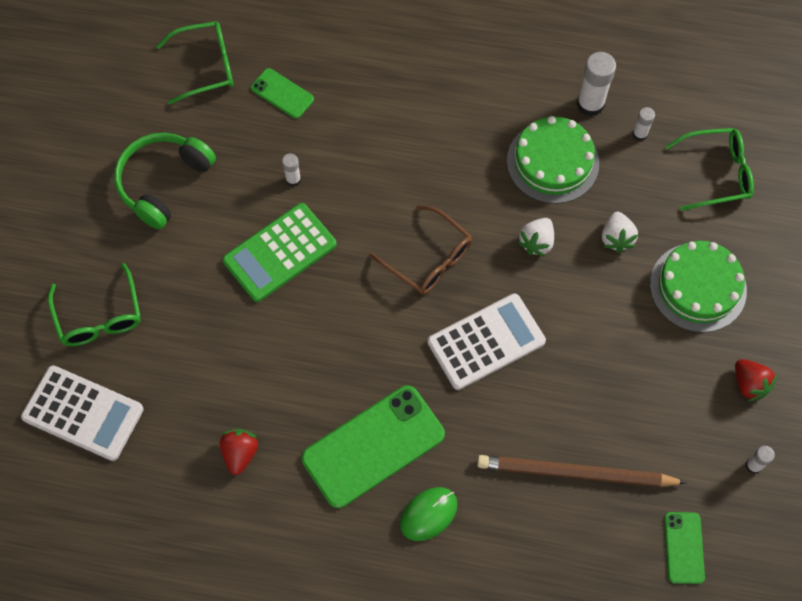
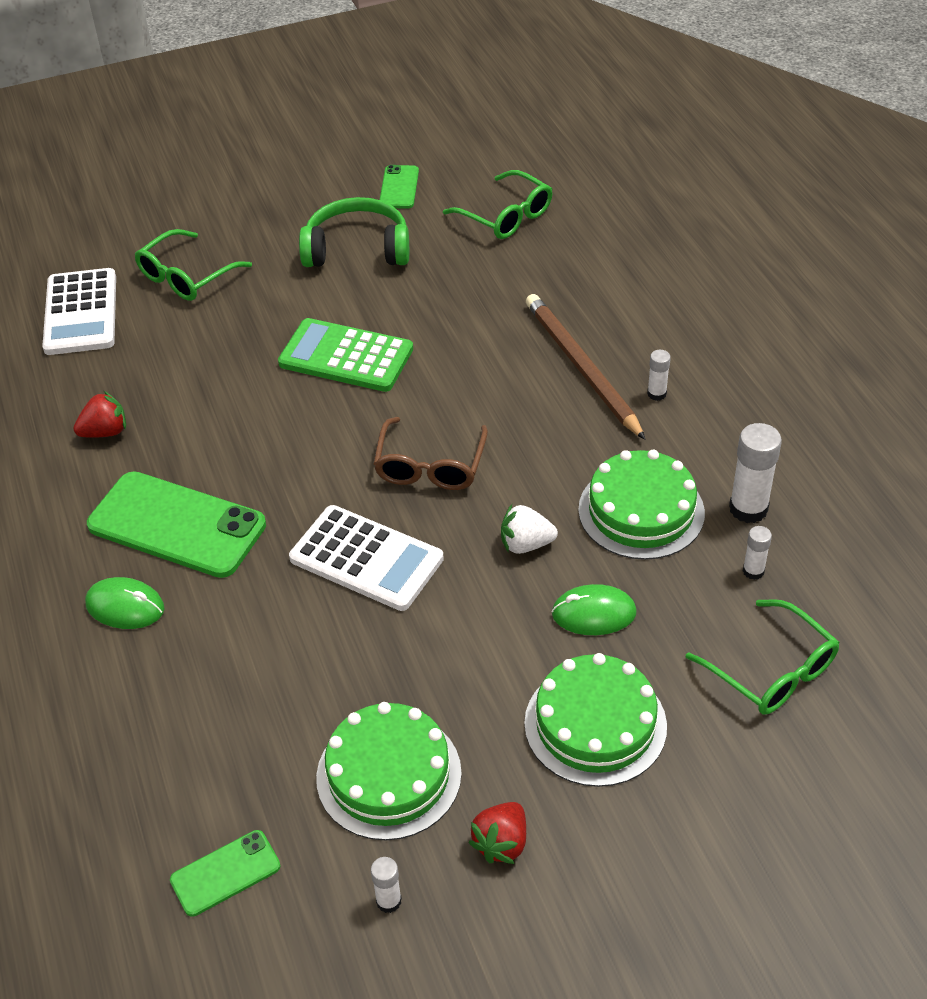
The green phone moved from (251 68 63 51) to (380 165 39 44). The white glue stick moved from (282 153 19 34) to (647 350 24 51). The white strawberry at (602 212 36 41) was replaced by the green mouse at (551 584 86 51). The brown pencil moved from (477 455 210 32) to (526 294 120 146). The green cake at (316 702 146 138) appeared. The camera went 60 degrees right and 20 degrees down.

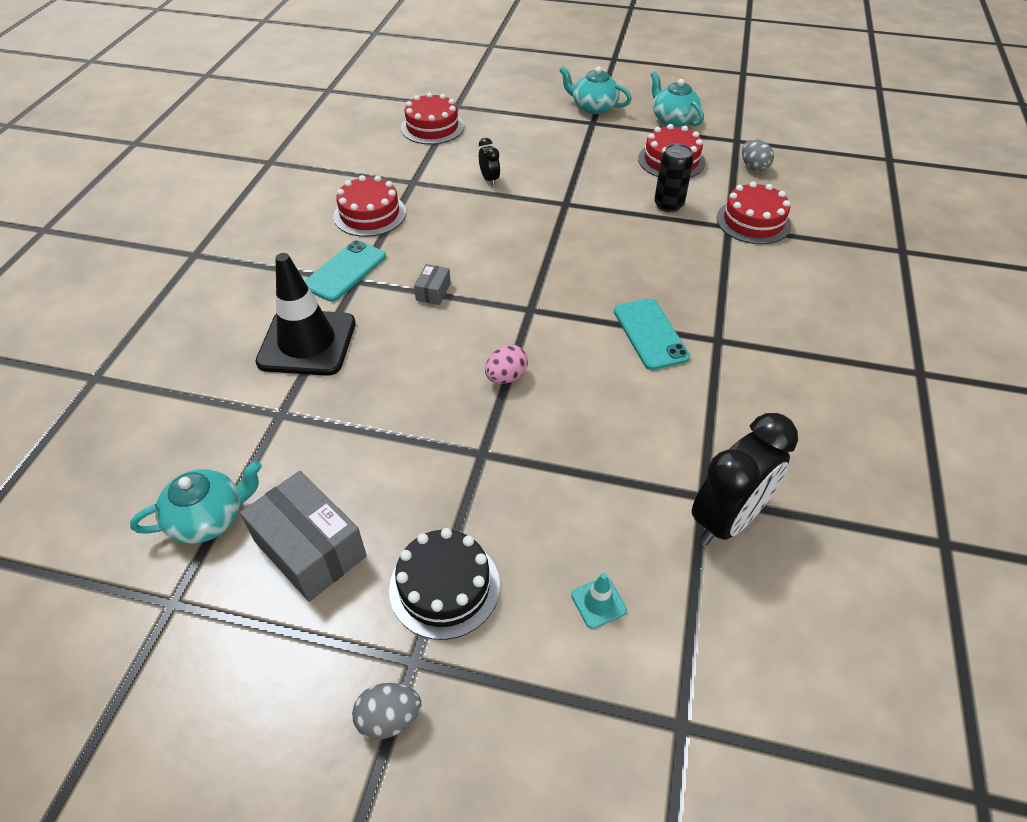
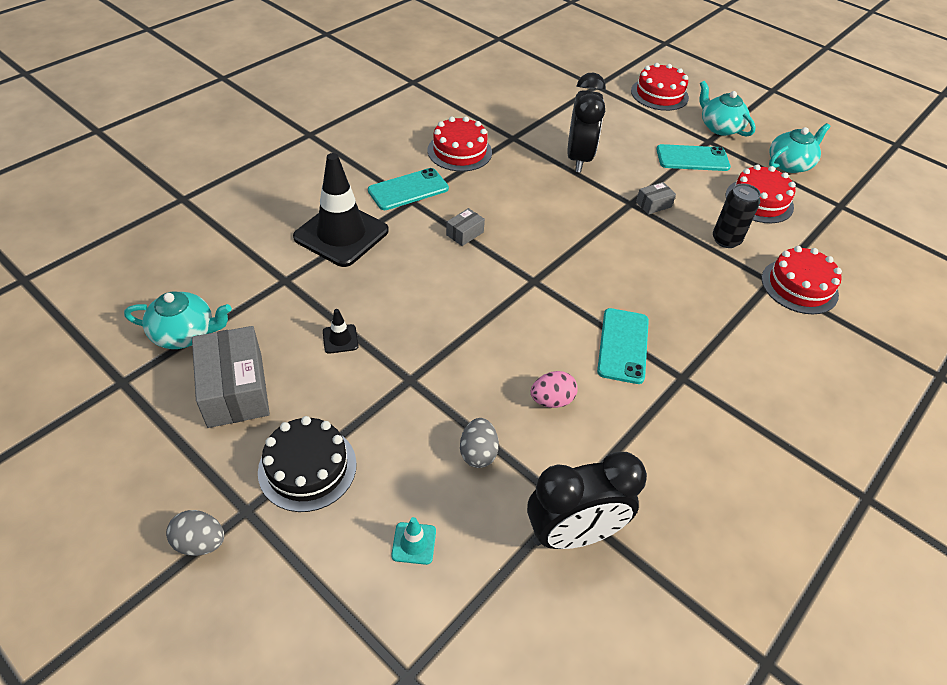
The turquoise teapot at (651 71 53 56) turned 60 degrees clockwise. The red cake moved from (401 92 63 53) to (631 63 58 48). The black clock at (479 138 21 48) changed to 2.14 times the size. The grey egg moved from (742 139 32 33) to (460 418 39 50). The pink egg moved from (485 344 43 40) to (530 371 48 37). The turquoise phone at (656 144 75 27) appeared. The grey box at (636 182 40 33) appeared. The black traffic cone at (323 309 35 45) appeared. The camera went 25 degrees right and 0 degrees up.

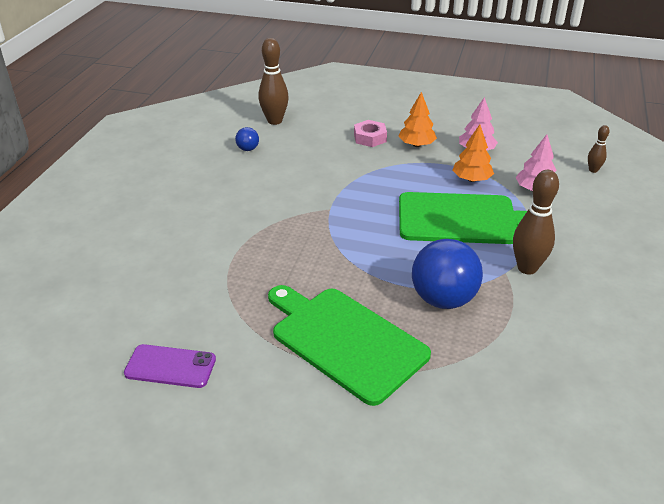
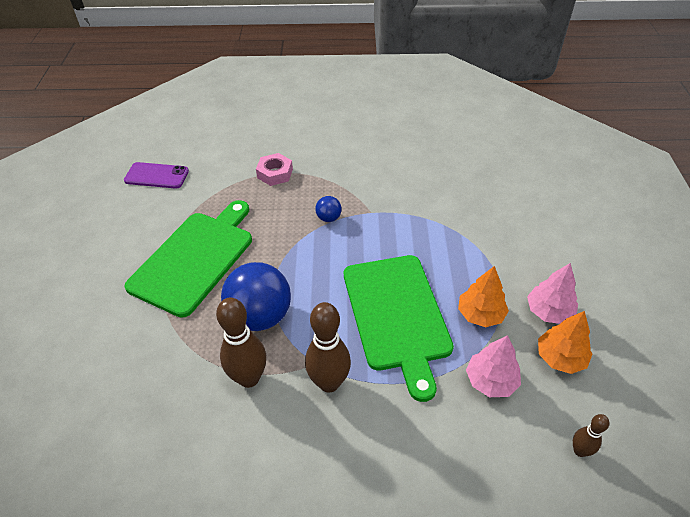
The brown bowling pin moved from (258 38 31 87) to (216 297 50 91). The orange tree moved from (398 92 39 55) to (538 311 54 63). The pink nut moved from (354 120 33 27) to (256 153 37 33). The blue ball moved from (235 127 24 24) to (315 196 27 26). The purple phone at (124 344 92 44) turned 75 degrees counterclockwise. The camera went 75 degrees right and 10 degrees up.

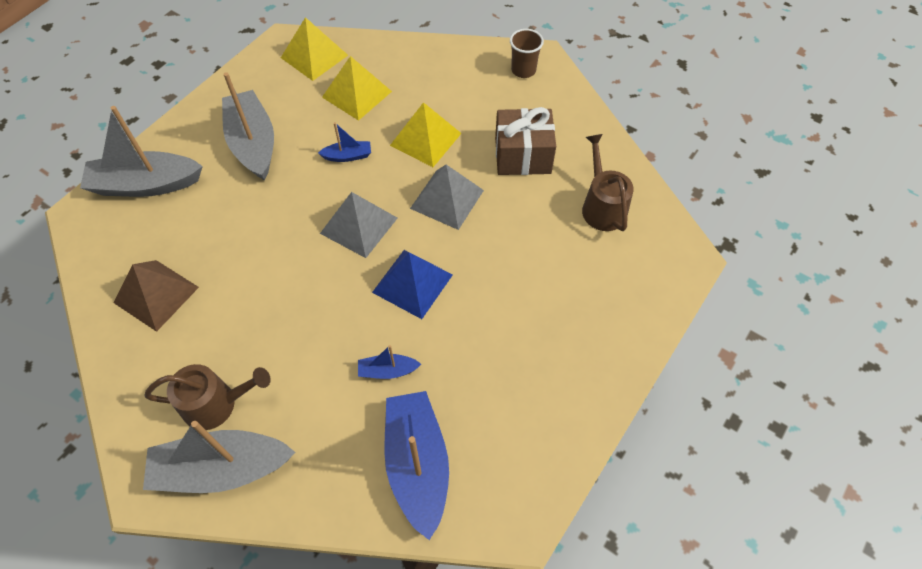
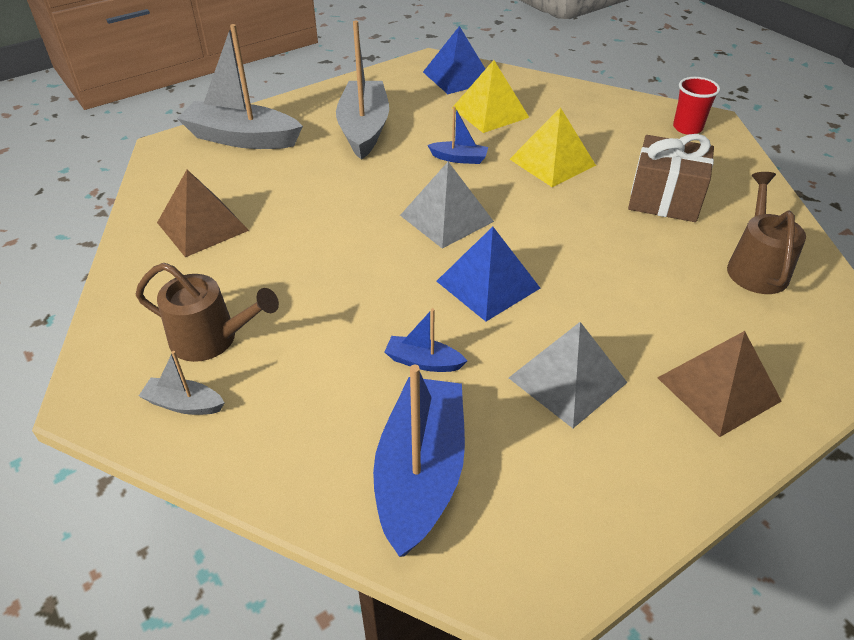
The yellow pyramid at (281 17 67 64) became the blue pyramid at (423 26 62 68). The brown cup at (510 29 34 49) became the red cup at (673 77 47 58). The grey pyramid moved from (410 165 74 65) to (509 322 119 106). The grey boat at (143 421 152 72) changed to 0.47 times the size. The brown pyramid at (657 331 125 106) appeared. The camera went 20 degrees right and 15 degrees down.

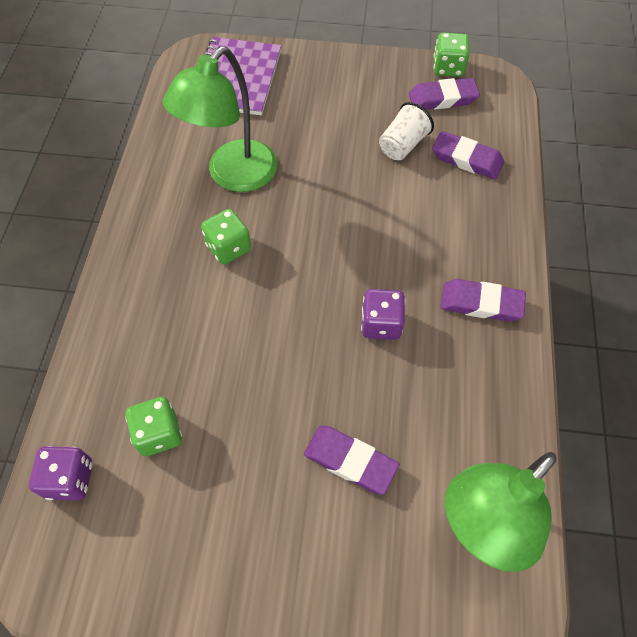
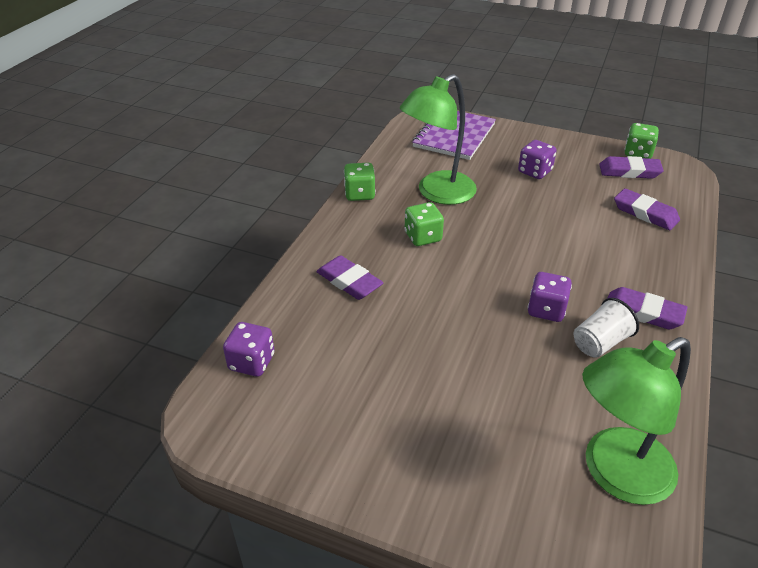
The white cup moved from (379 102 55 58) to (573 298 66 60). The green dice moved from (125 397 57 59) to (344 163 32 38). The purple eraser moved from (304 426 95 69) to (316 255 68 45). The purple dice at (518 140 39 39) appeared. The camera went 15 degrees right and 20 degrees down.

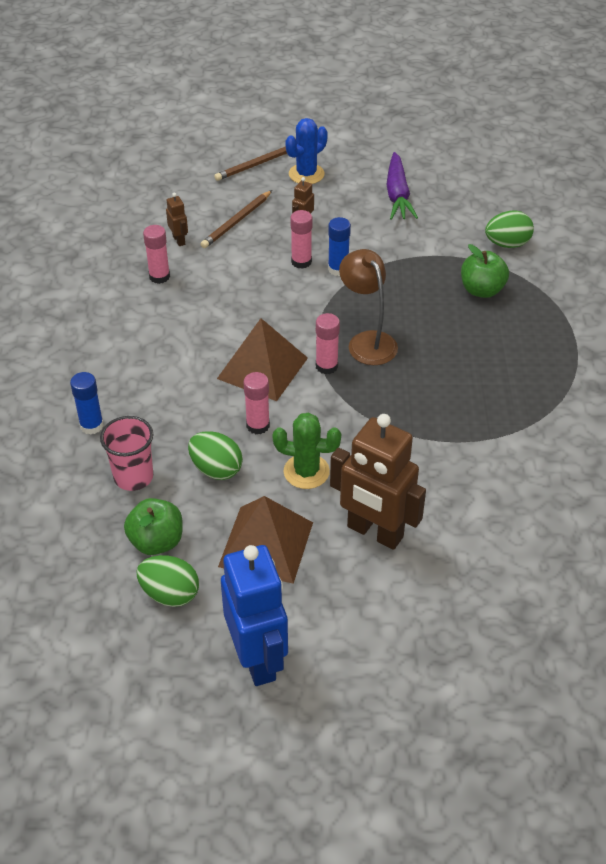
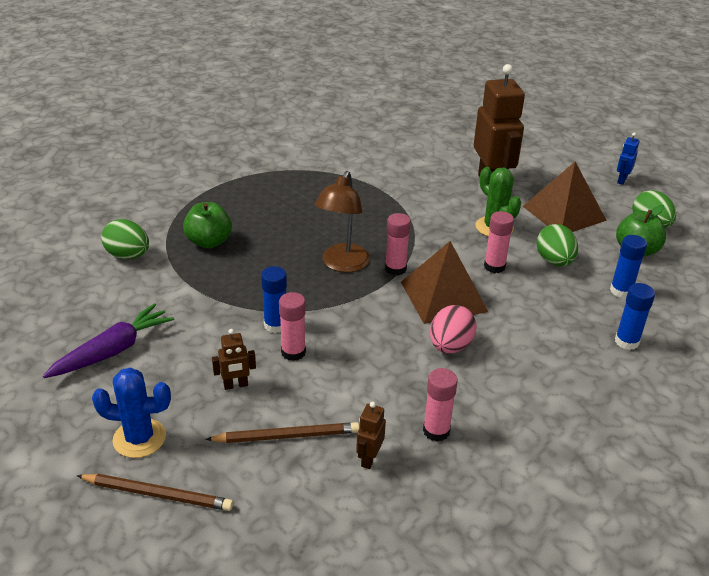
The pink cup at (100 416 53 75) was replaced by the blue glue stick at (610 235 37 63). The blue robot at (221 545 67 141) changed to 0.43 times the size. The pink egg at (430 305 47 48) appeared. The camera went 135 degrees left and 10 degrees down.

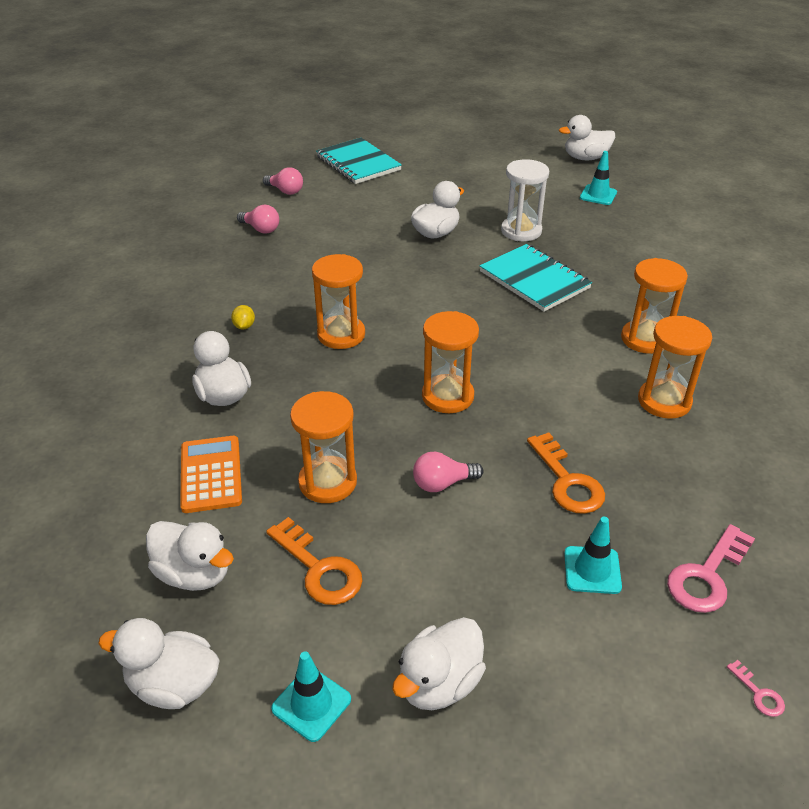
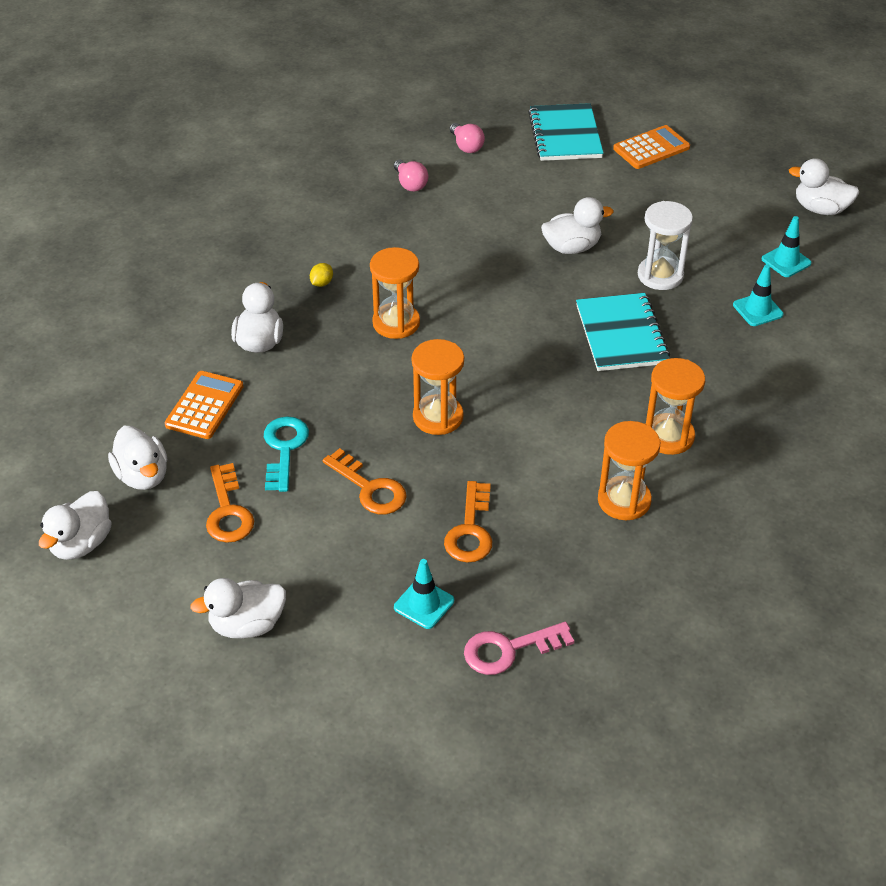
The orange hourglass at (290 391 67 112) was replaced by the turquoise key at (264 416 45 76). The pink light bulb at (413 452 71 40) was replaced by the orange key at (323 448 84 66). The white duck at (98 618 122 91) turned 105 degrees counterclockwise. The turquoise traffic cone moved from (271 651 80 91) to (733 264 51 62). The pink key at (727 660 58 57) disappeared. The orange calculator at (613 125 77 44) appeared. The camera went 30 degrees right and 5 degrees up.

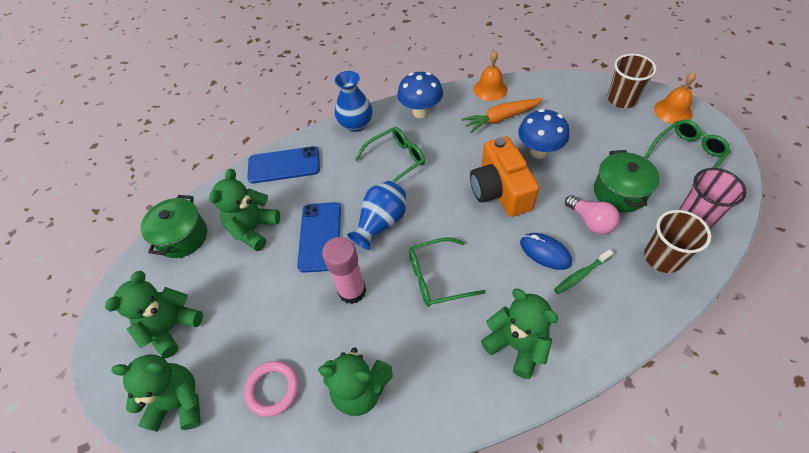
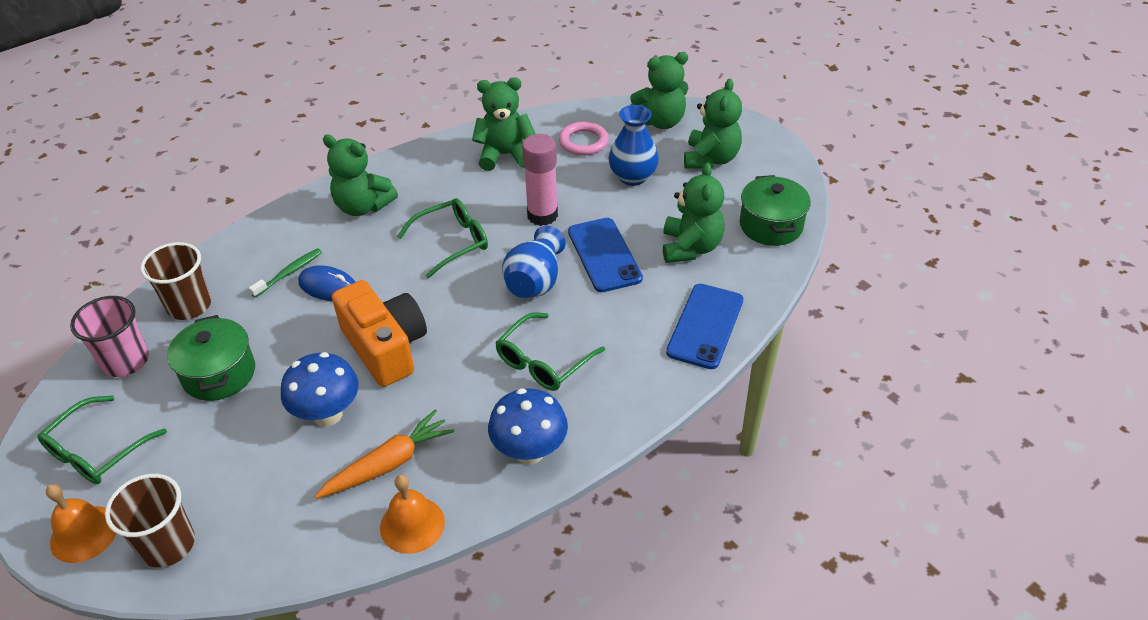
The blue vase moved from (335 71 37 61) to (608 105 51 81). The blue phone at (247 146 73 37) turned 45 degrees counterclockwise. The pink light bulb at (565 195 55 39) disappeared. The camera went 160 degrees right and 10 degrees down.

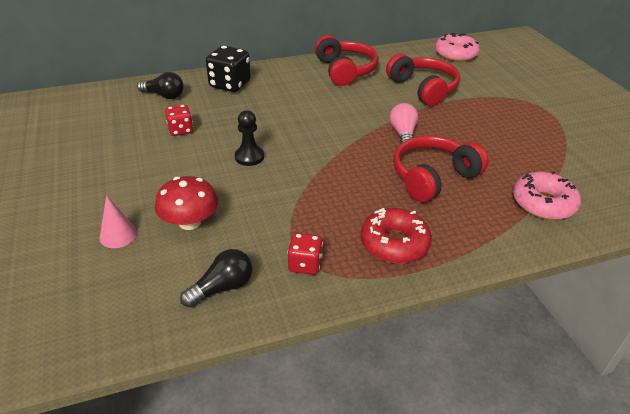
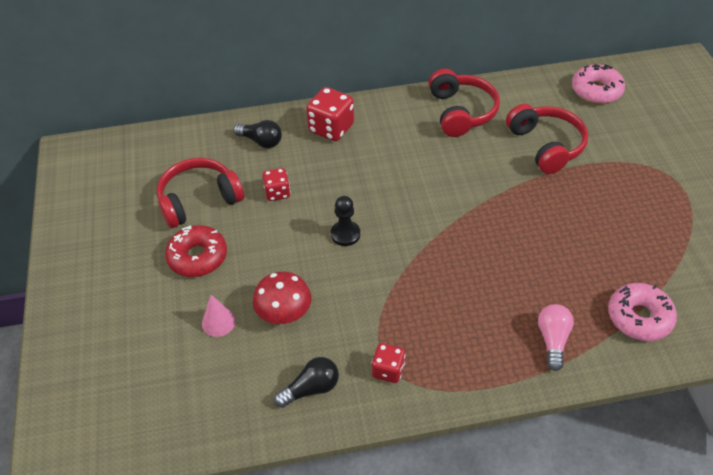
The black dice at (206 46 45 46) became the red dice at (306 87 48 54). The pink light bulb moved from (390 103 28 40) to (538 304 36 67). The red headphones moved from (393 136 96 66) to (157 158 87 70). The red donut moved from (361 208 71 55) to (165 225 62 52). The camera went 10 degrees right and 10 degrees up.

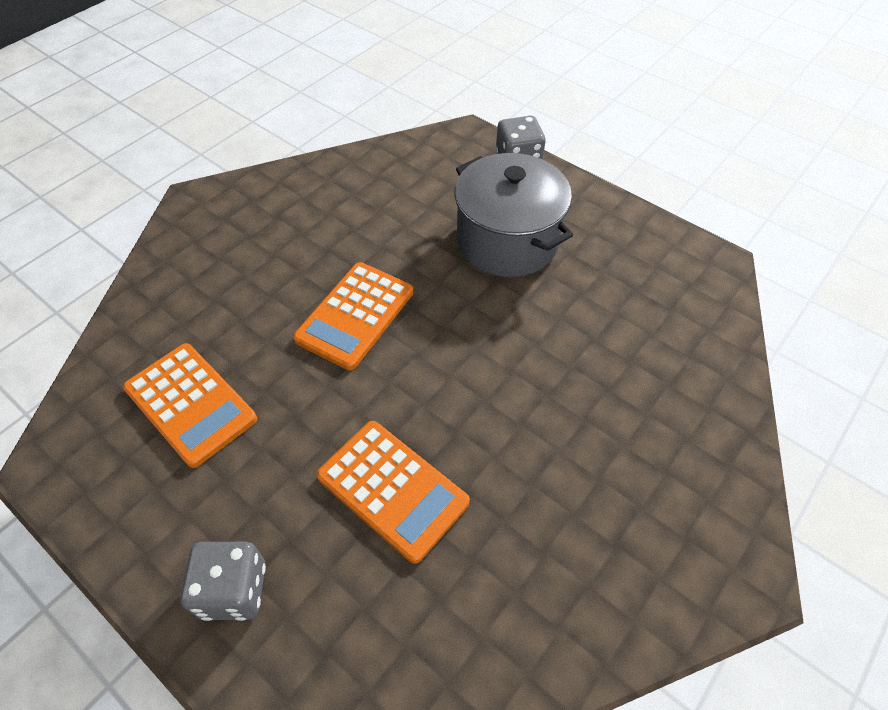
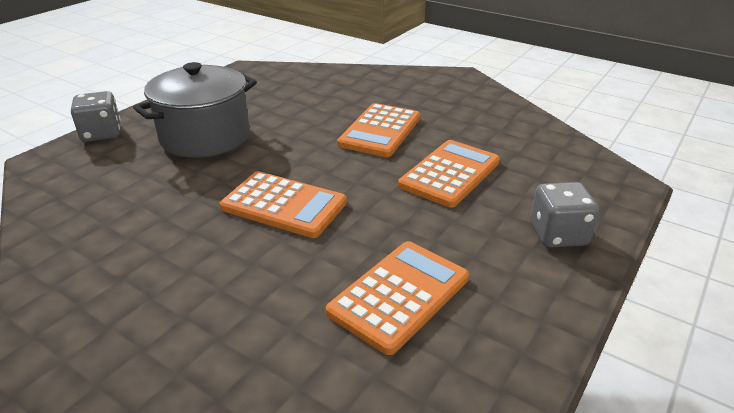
The orange calculator at (337 103 83 54) appeared. The camera went 95 degrees left and 20 degrees down.

